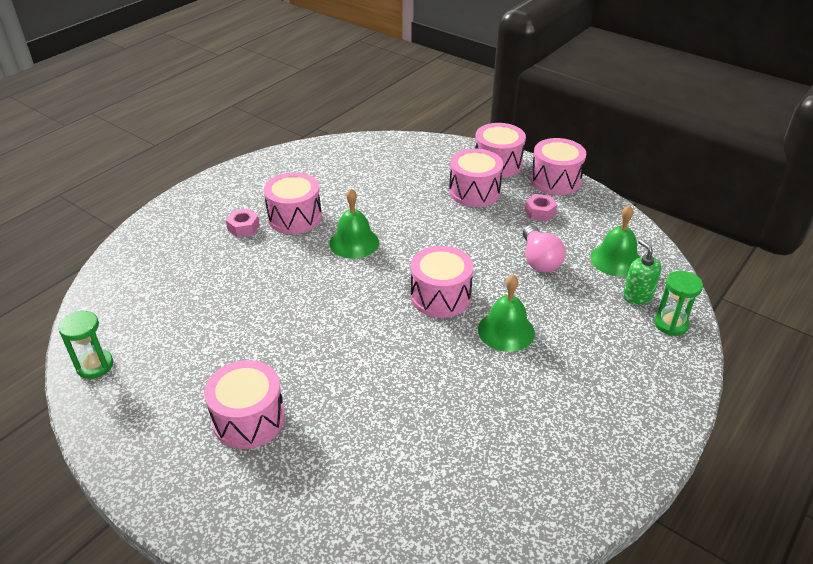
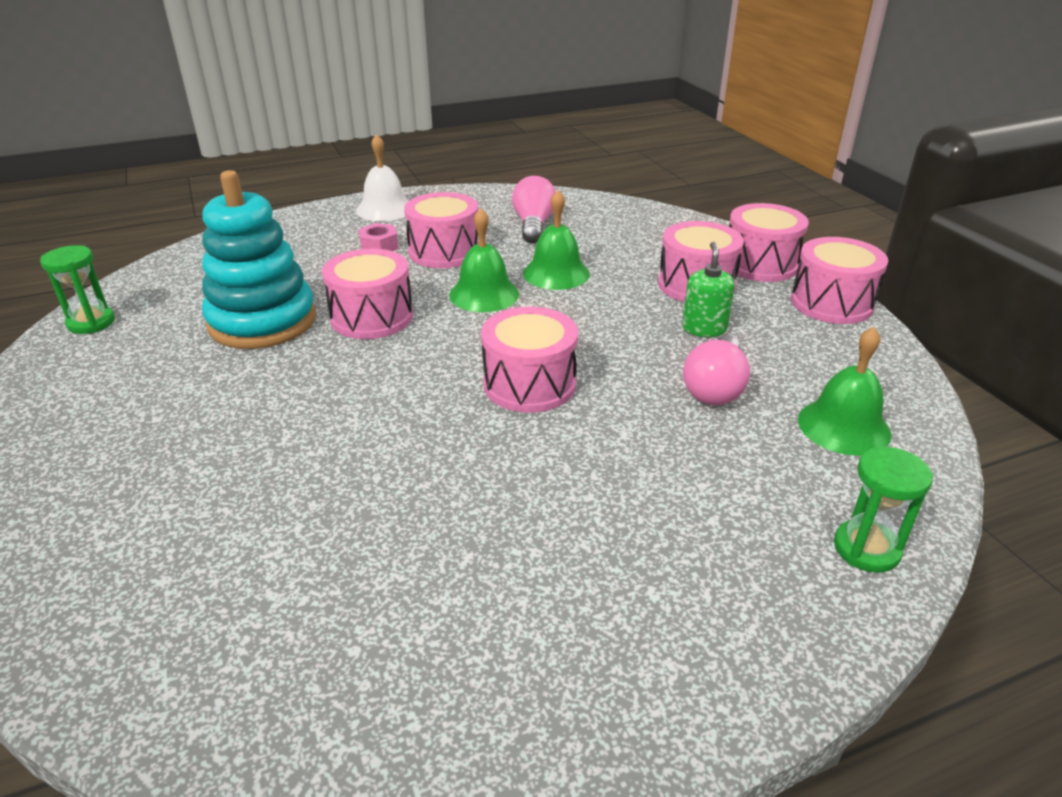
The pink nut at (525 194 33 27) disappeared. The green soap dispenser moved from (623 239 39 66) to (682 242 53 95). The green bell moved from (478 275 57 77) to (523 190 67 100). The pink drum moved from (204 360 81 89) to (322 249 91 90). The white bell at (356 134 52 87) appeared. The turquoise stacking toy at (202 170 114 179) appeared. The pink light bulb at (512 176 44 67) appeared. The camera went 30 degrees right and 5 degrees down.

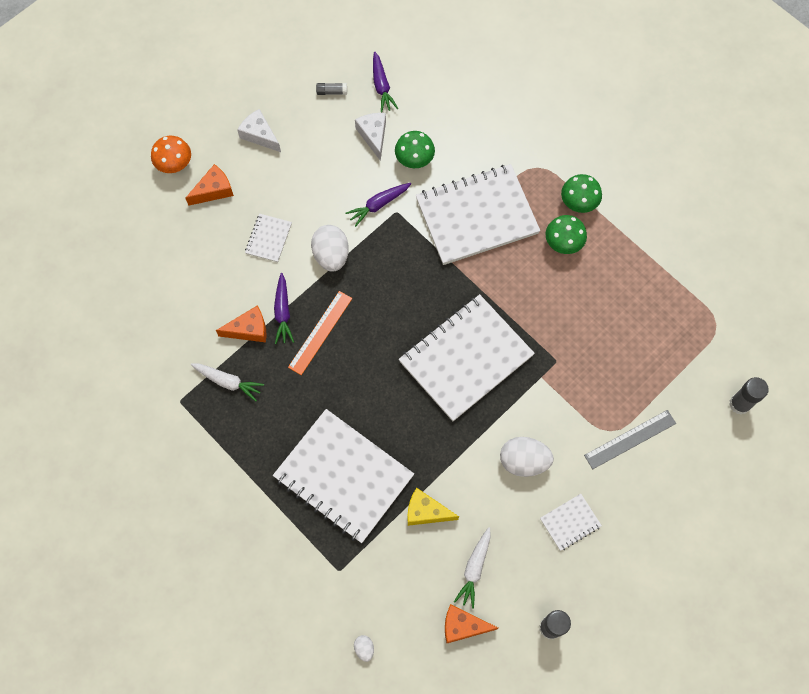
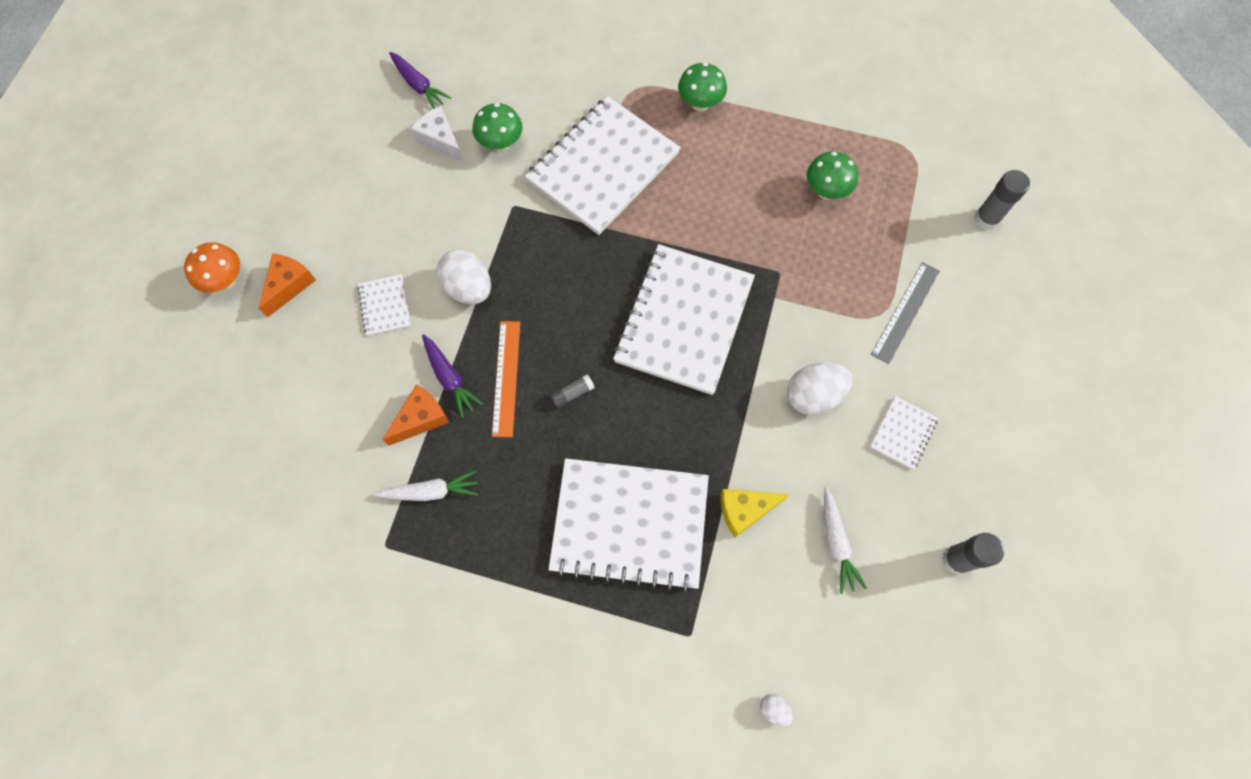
The grey glue stick moved from (316 83 31 12) to (550 374 44 34). The white cheese at (237 109 44 43) disappeared. The purple carrot at (345 183 66 44) disappeared. The green mushroom moved from (546 215 41 39) to (807 151 51 49). The orange cheese at (445 604 53 39) disappeared. The camera went 30 degrees left and 0 degrees up.

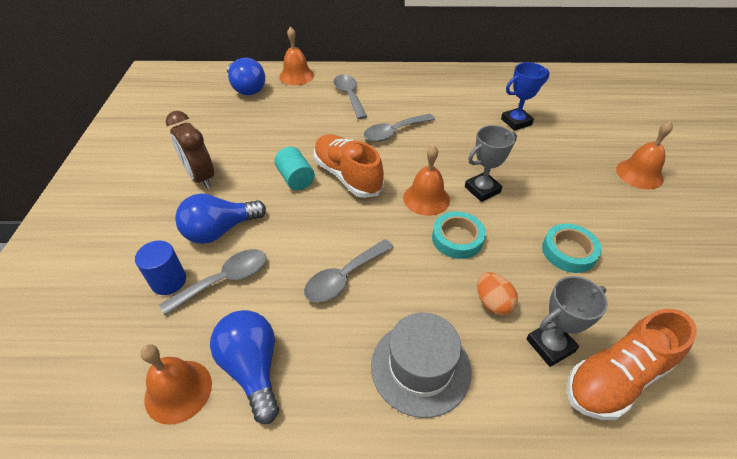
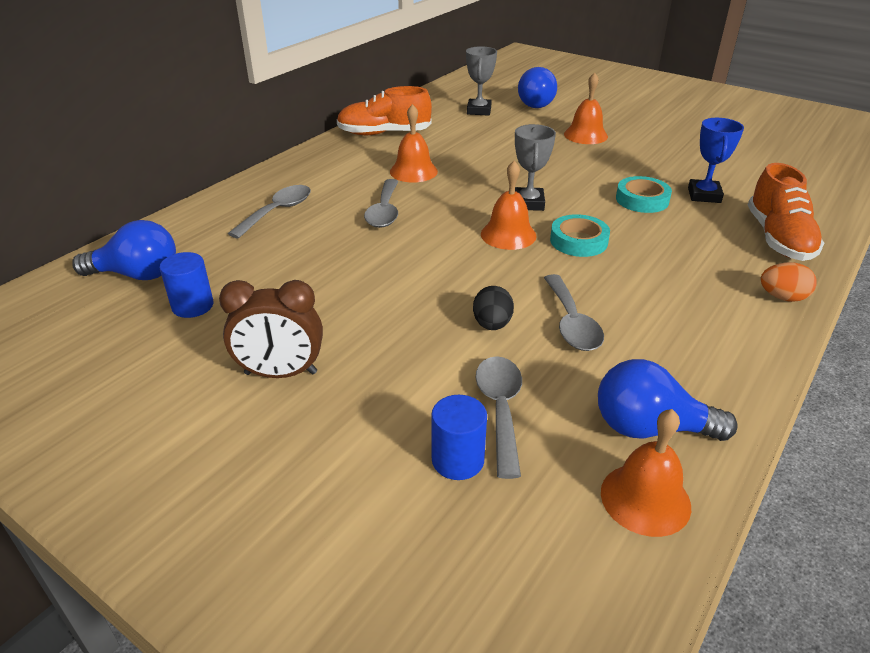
The orange bell moved from (279 26 35 59) to (390 104 48 79). The blue trophy moved from (501 62 49 69) to (688 118 56 85). The grey spoon at (334 74 33 45) turned 105 degrees clockwise. The orange shoe moved from (314 134 70 64) to (337 86 95 49). The turquoise cylinder at (274 147 41 43) disappeared. The blue light bulb moved from (175 193 91 51) to (518 67 39 41). The orange egg moved from (477 272 41 44) to (761 262 56 40). The grey trophy moved from (527 276 81 91) to (466 46 31 69). The grey hat at (371 312 100 106) disappeared. The blue cylinder at (160 252 54 66) appeared. The black egg at (473 286 41 44) appeared. The camera went 55 degrees left and 10 degrees down.

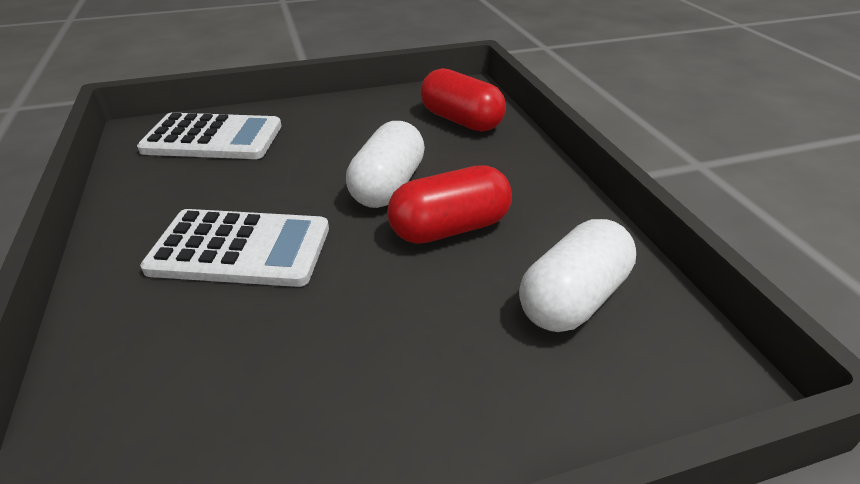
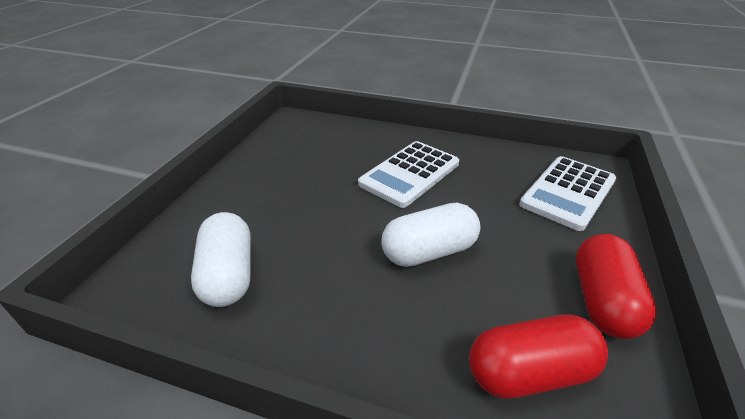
The white capsule at (346 121 79 87) turned 75 degrees counterclockwise. The red capsule moved from (387 165 125 79) to (576 234 81 105). The camera went 125 degrees right and 0 degrees up.

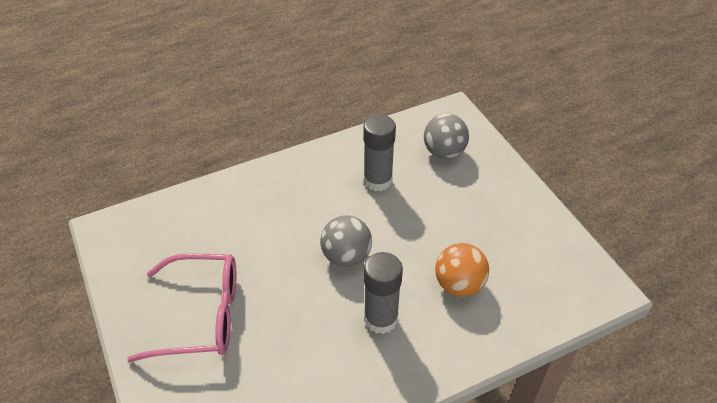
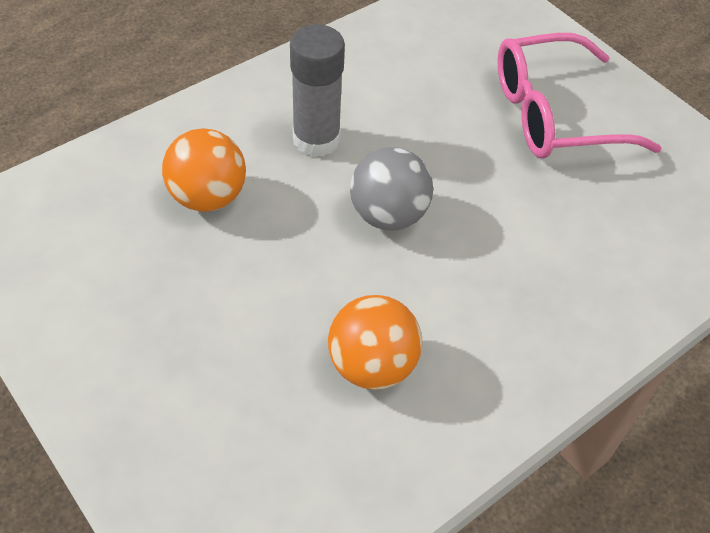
The grey glue stick at (363 114 33 77) was replaced by the orange ball at (328 295 94 95). The grey ball at (424 114 45 45) disappeared. The camera went 165 degrees right and 5 degrees up.

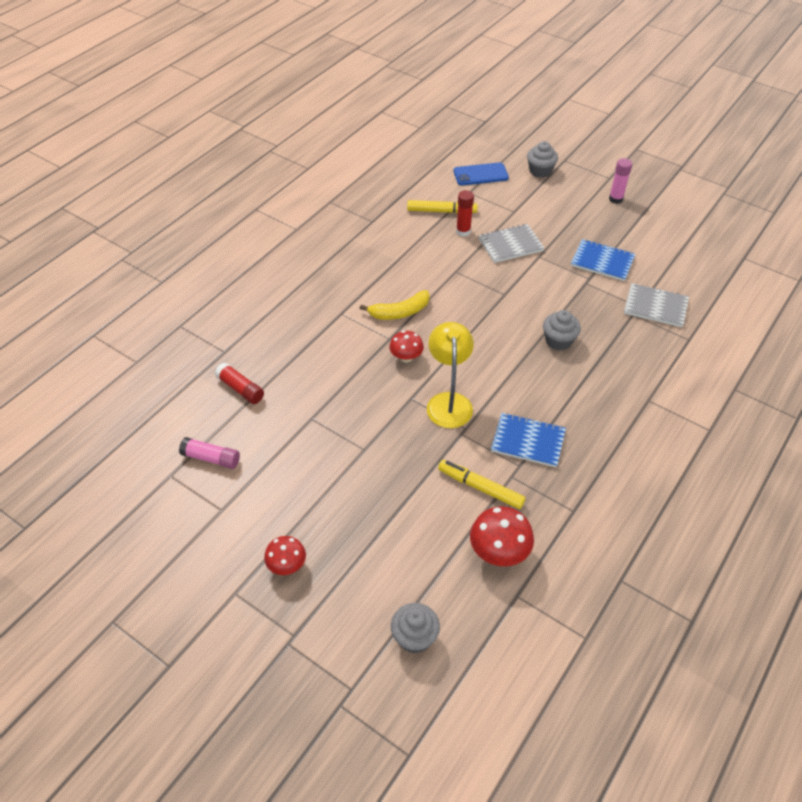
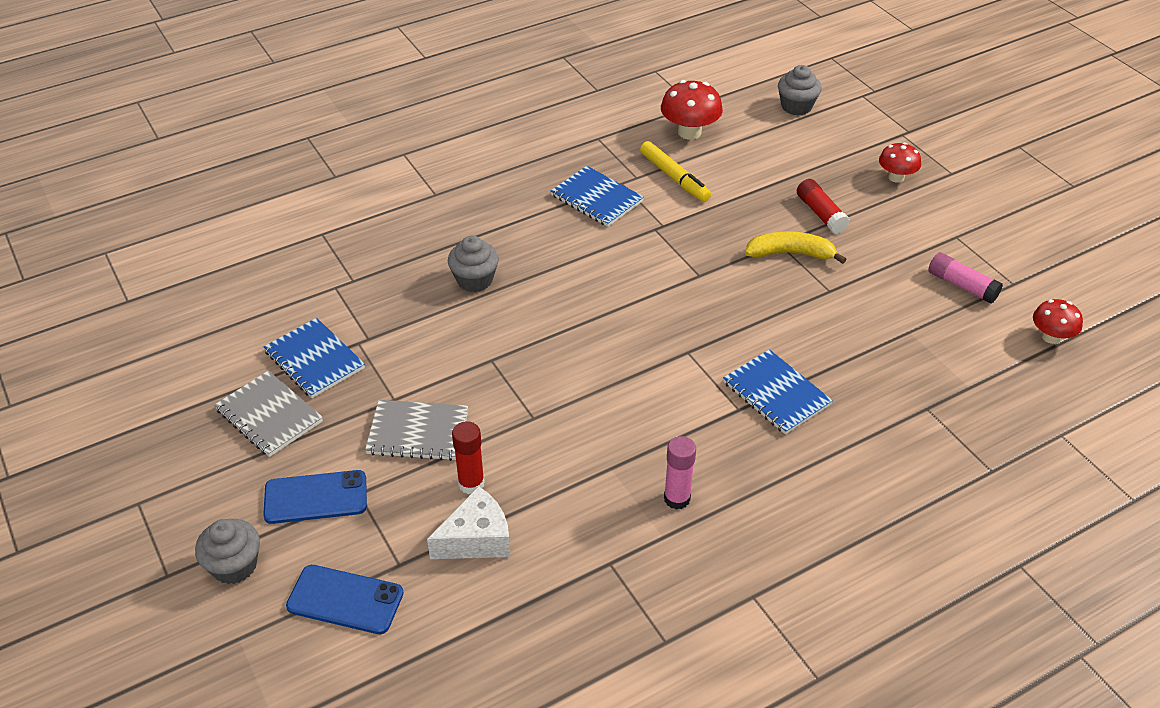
The pink glue stick moved from (609 158 23 46) to (664 436 32 74). The yellow marker at (407 200 71 13) was replaced by the white cheese at (427 486 83 73). The grey notebook moved from (624 283 65 44) to (214 371 109 86). The yellow banana moved from (360 290 70 30) to (745 231 102 33). The yellow lamp at (427 322 47 106) disappeared. The red mushroom moved from (389 331 35 31) to (1033 299 50 45). The red glue stick moved from (215 363 49 41) to (797 179 53 55). The blue notebook at (723 349 110 85) appeared. The blue phone at (263 470 104 54) appeared. The camera went 155 degrees left and 5 degrees down.

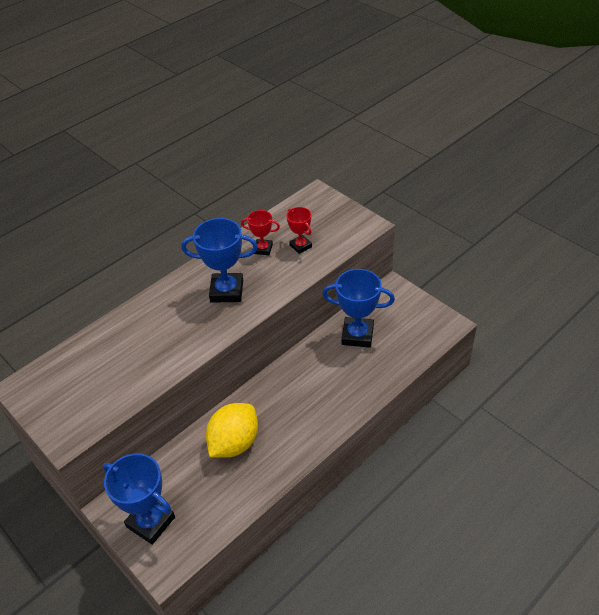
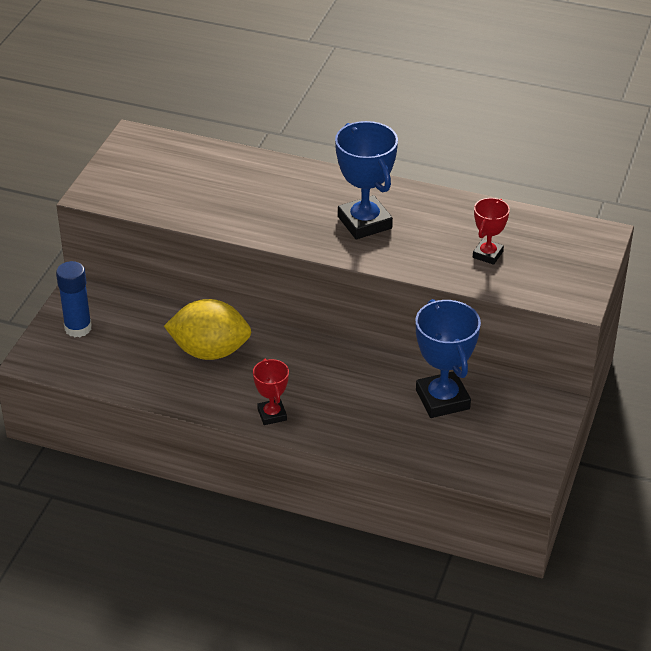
The red trophy moved from (241 210 39 45) to (253 359 36 66). The blue trophy at (103 453 72 92) was replaced by the blue glue stick at (56 261 36 76). The camera went 60 degrees right and 5 degrees down.

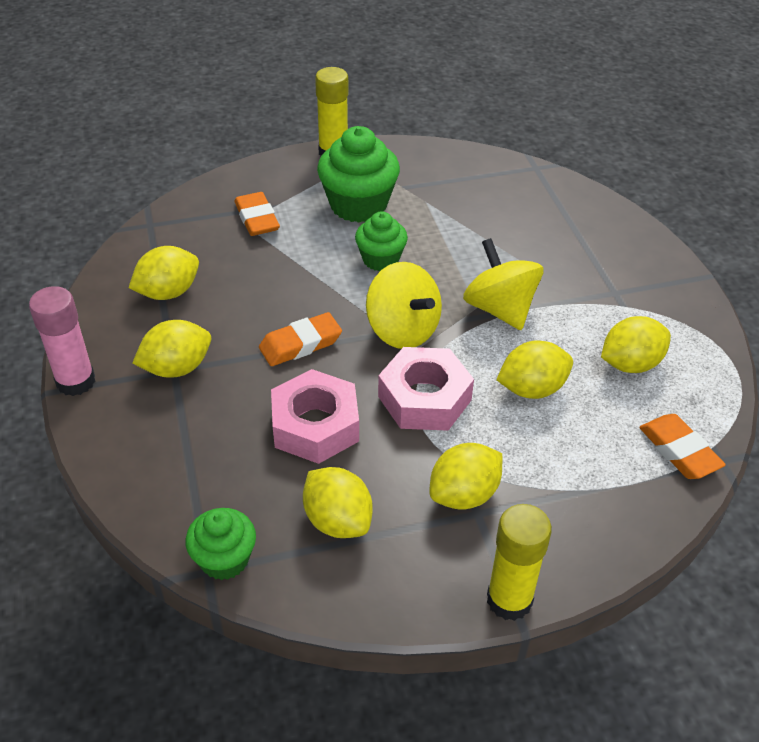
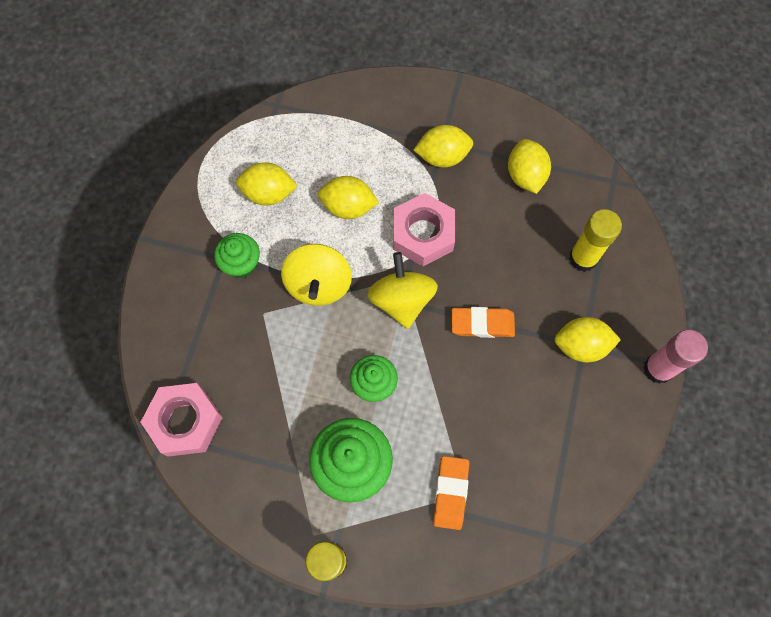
The yellow lemon at (129 246 70 54) disappeared. The pink nut moved from (271 369 88 95) to (141 383 82 74). The orange eraser at (639 414 87 65) disappeared. The yellow glue stick moved from (487 504 65 117) to (569 209 53 63). The green cupcake moved from (185 508 71 72) to (214 233 46 45). The camera went 150 degrees left and 25 degrees up.

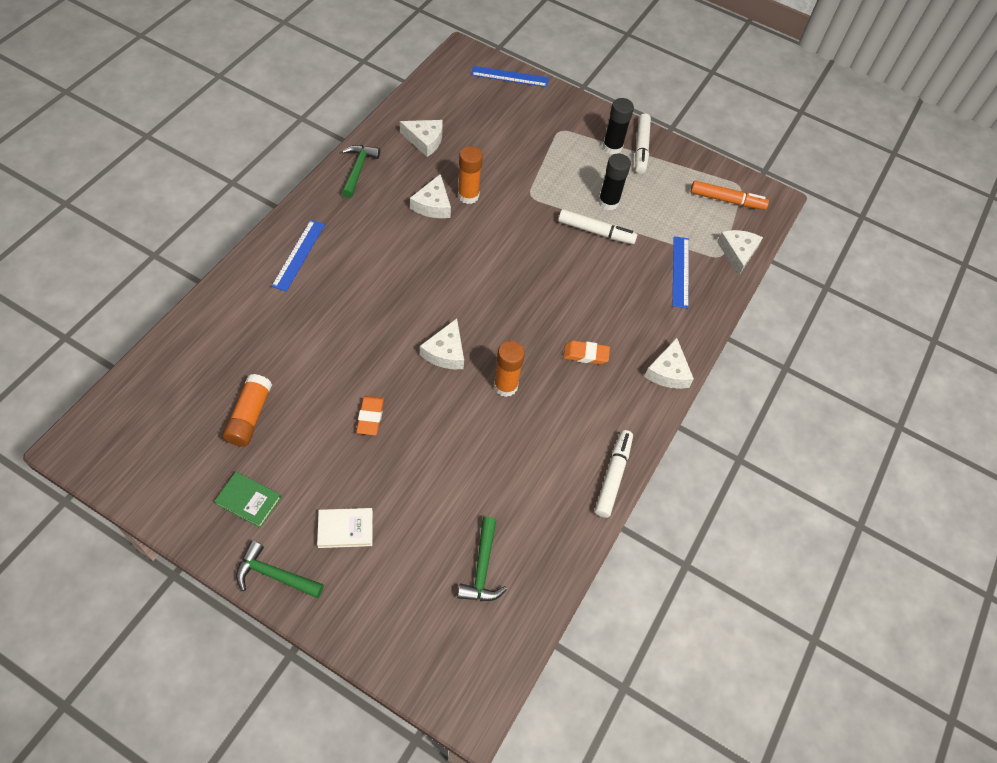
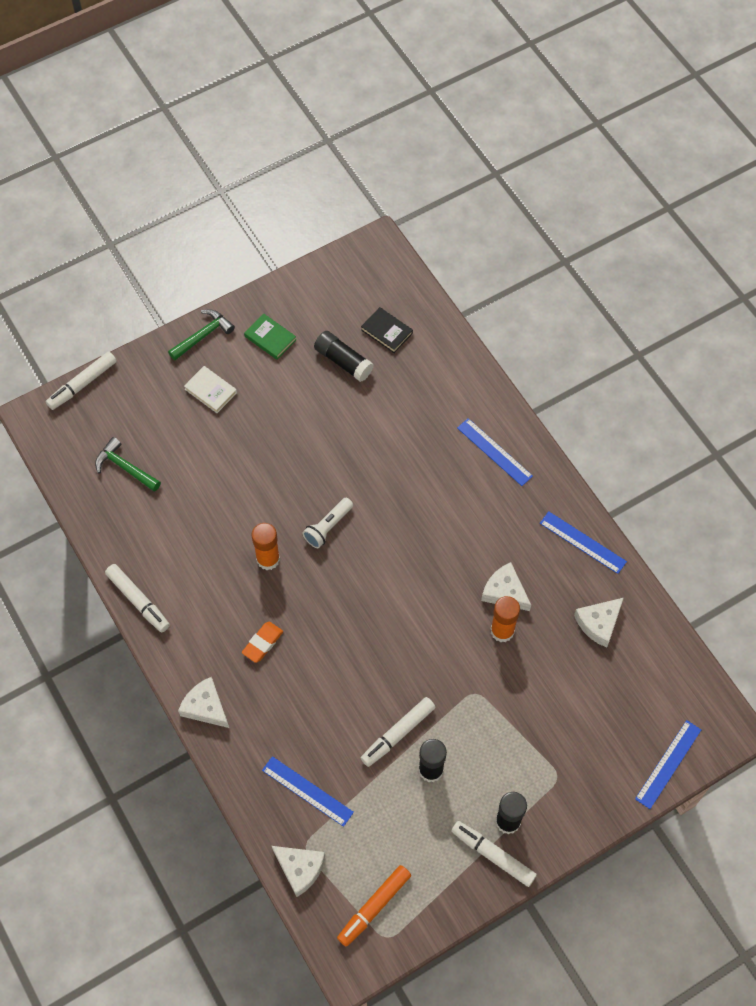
The green hammer at (342 145 38 53) was replaced by the blue ruler at (540 511 87 63). The white cheese at (420 318 44 51) was replaced by the white flashlight at (302 498 51 50). The orange glue stick at (223 374 49 73) became the black glue stick at (314 331 60 51). The orange eraser at (356 395 28 40) disappeared. The green book at (214 472 67 56) turned 75 degrees clockwise. The white book at (317 508 56 40) turned 75 degrees counterclockwise. The black book at (361 307 52 46) appeared. The white marker at (46 351 71 59) appeared. The camera went 125 degrees right and 5 degrees up.

